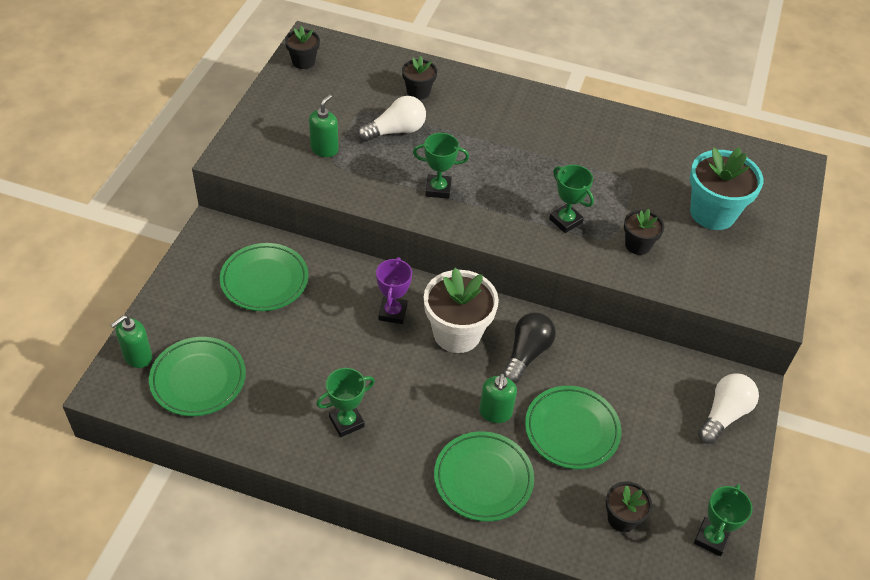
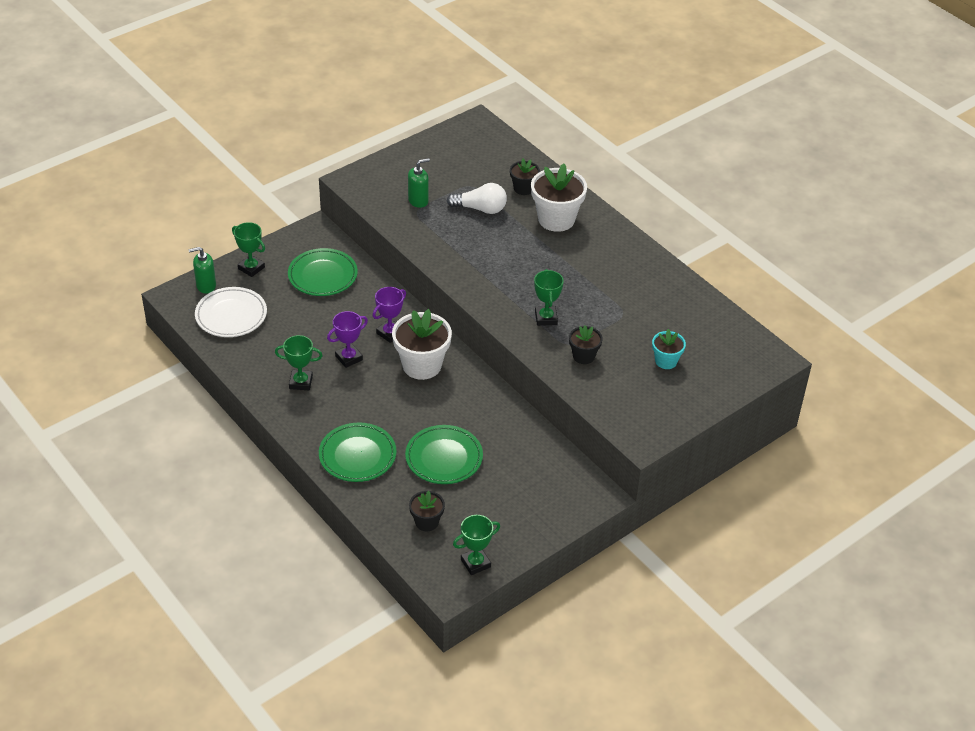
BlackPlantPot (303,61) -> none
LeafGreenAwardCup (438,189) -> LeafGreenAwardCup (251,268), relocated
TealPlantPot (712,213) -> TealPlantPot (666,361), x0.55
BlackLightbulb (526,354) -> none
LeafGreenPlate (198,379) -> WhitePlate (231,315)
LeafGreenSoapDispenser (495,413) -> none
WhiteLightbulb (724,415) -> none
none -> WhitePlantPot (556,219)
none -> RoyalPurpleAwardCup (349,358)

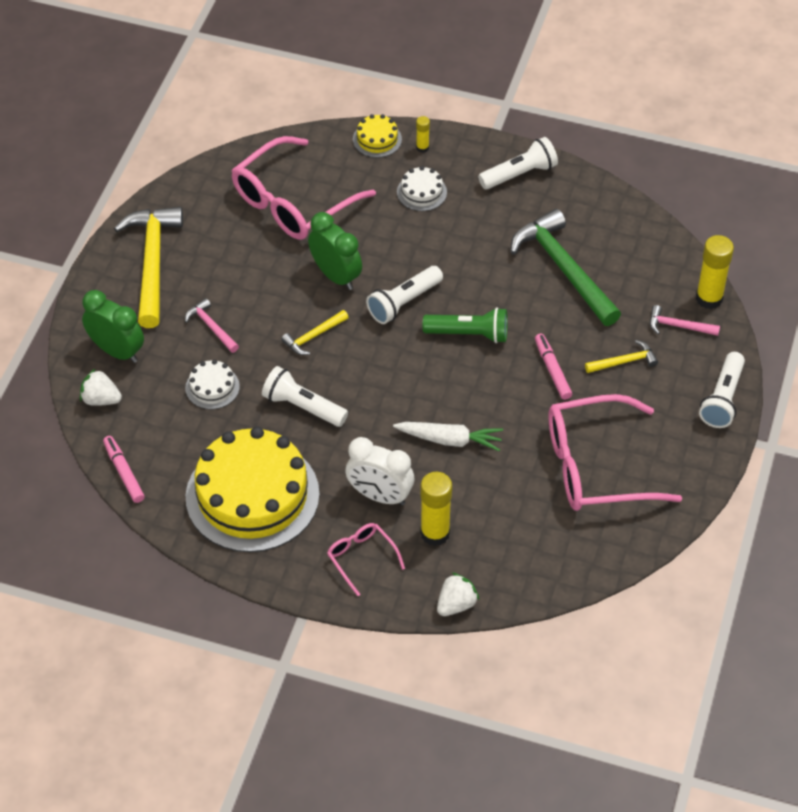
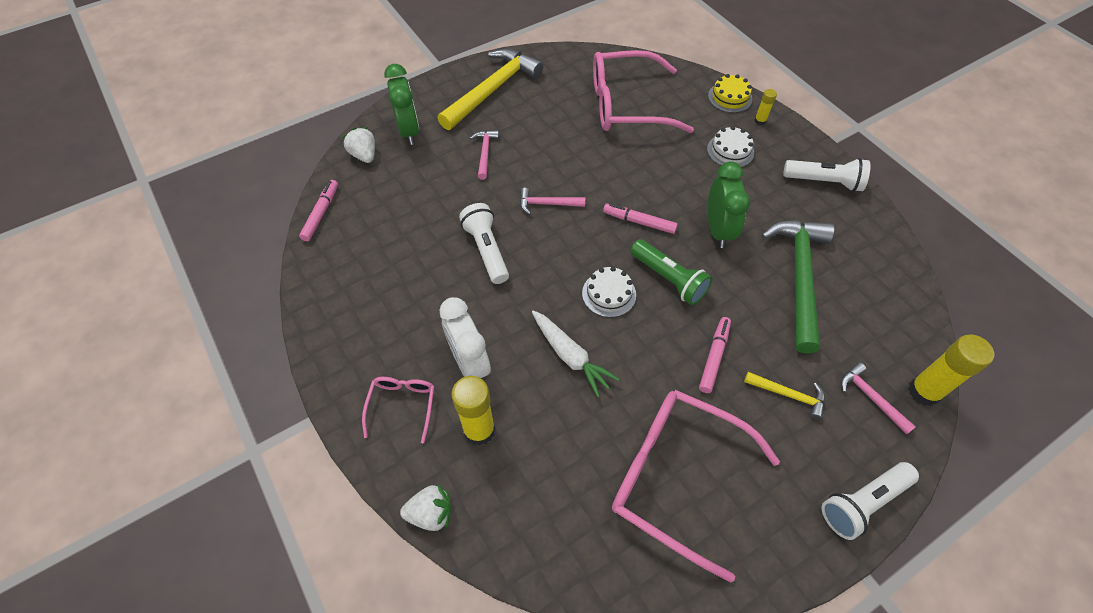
LeafGreenClock (336,276) -> LeafGreenClock (718,230), relocated
WhitePocketTorch (404,303) -> PinkMarkerPen (639,222)
GoldenCarpenter'sHammer (313,336) -> PinkCarpenter'sHammer (547,204)
WhiteCake (212,387) -> WhiteCake (609,294), relocated
GoldenCake (252,495) -> none

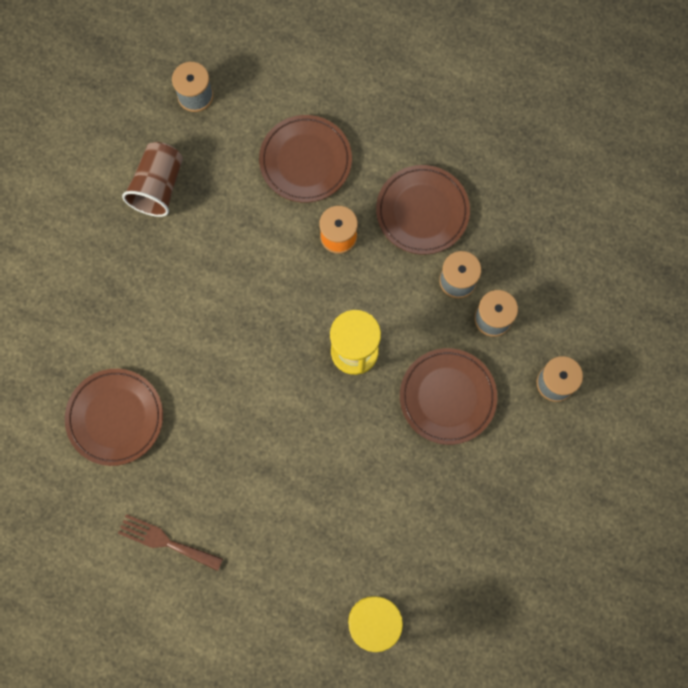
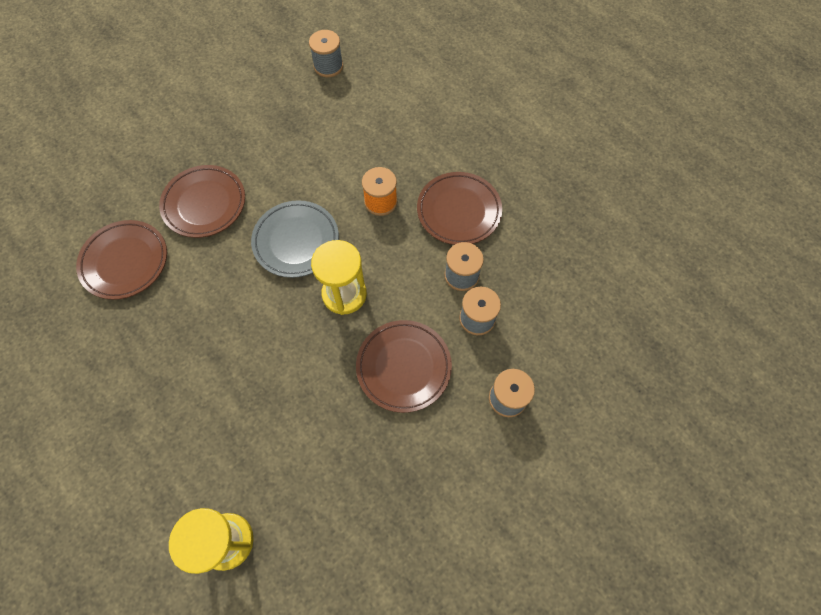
RussetPlate (305,161) -> RussetPlate (204,204), relocated
RussetBeaker (158,186) -> none
RussetFork (165,541) -> none
none -> GreyPlate (296,241)

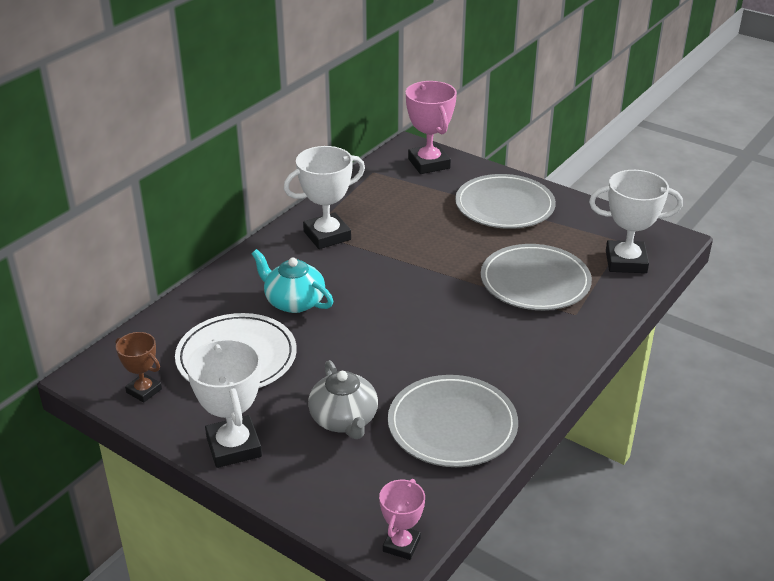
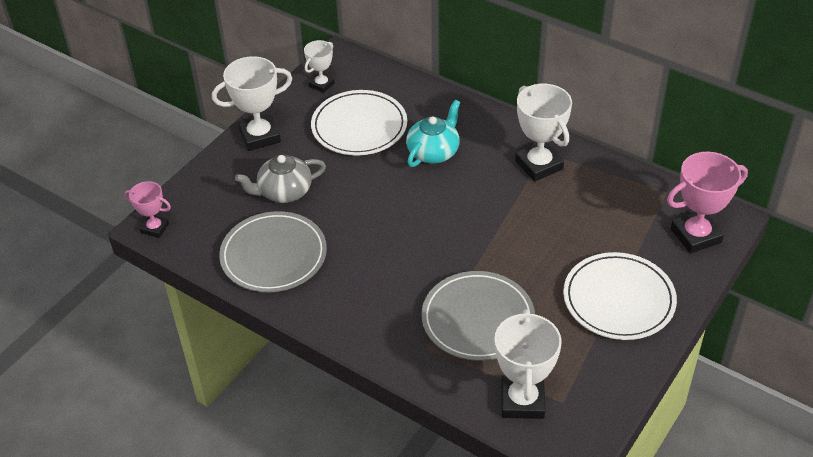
GreyPlate (504,206) -> WhitePlate (618,299)
RussetAwardCup (144,391) -> WhiteAwardCup (321,85)

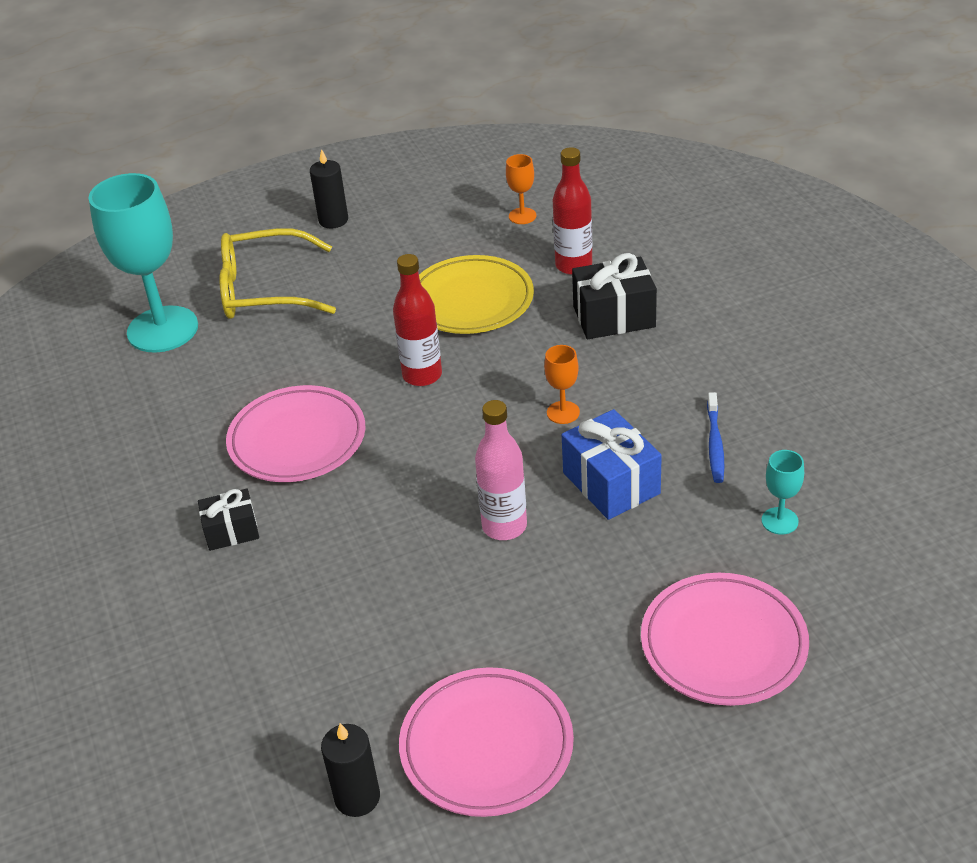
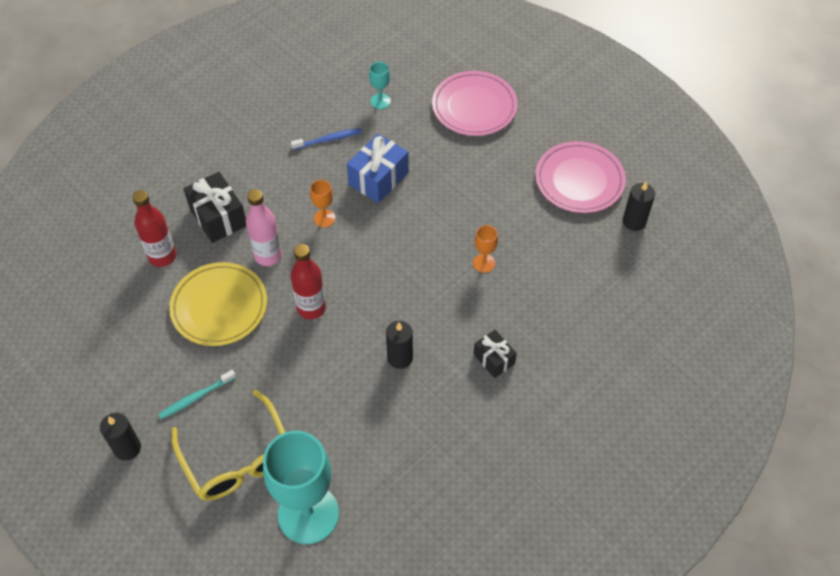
BrightOrangeGoblet (522,216) -> BrightOrangeGoblet (484,263), relocated
PinkPlate (297,440) -> BlackPillarCandle (400,358)
PinkFlask (504,526) -> PinkFlask (268,255), relocated
none -> TealToothbrush (196,397)

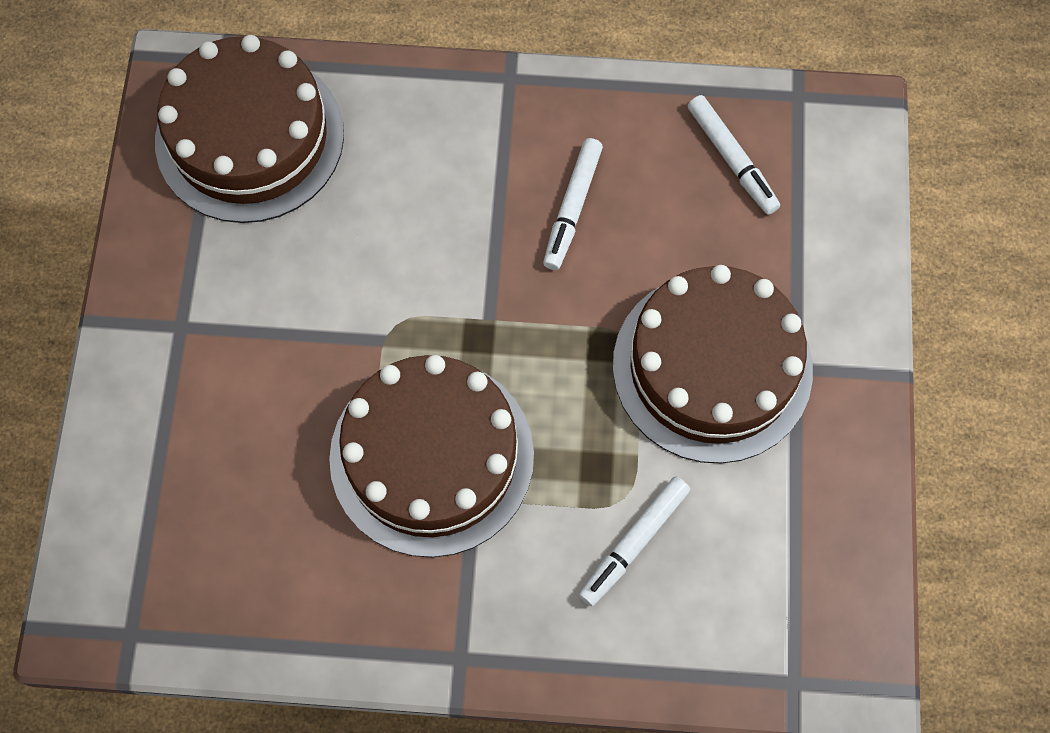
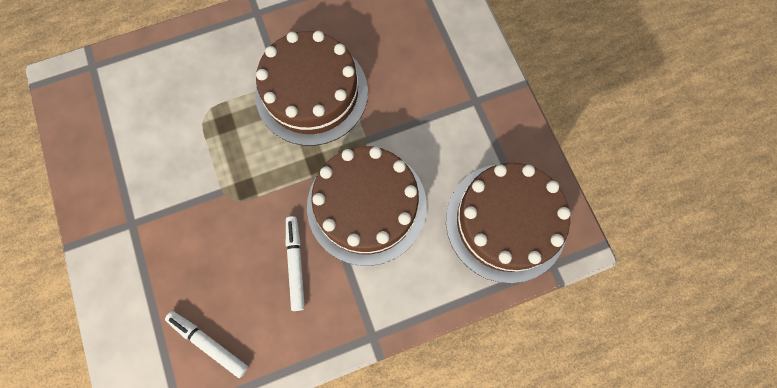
RussetCake (712,367) -> RussetCake (366,205), relocated
WhiteMarkerPen (633,543) -> none

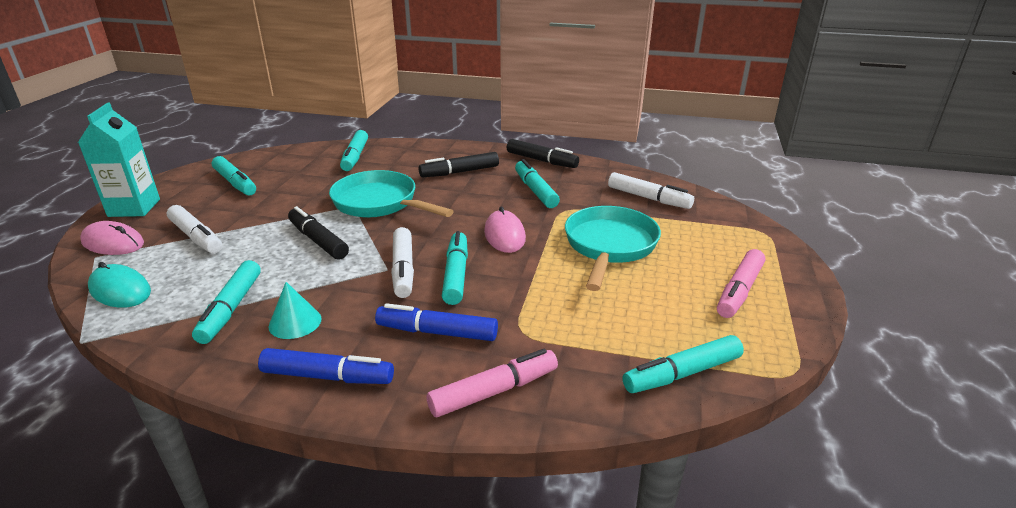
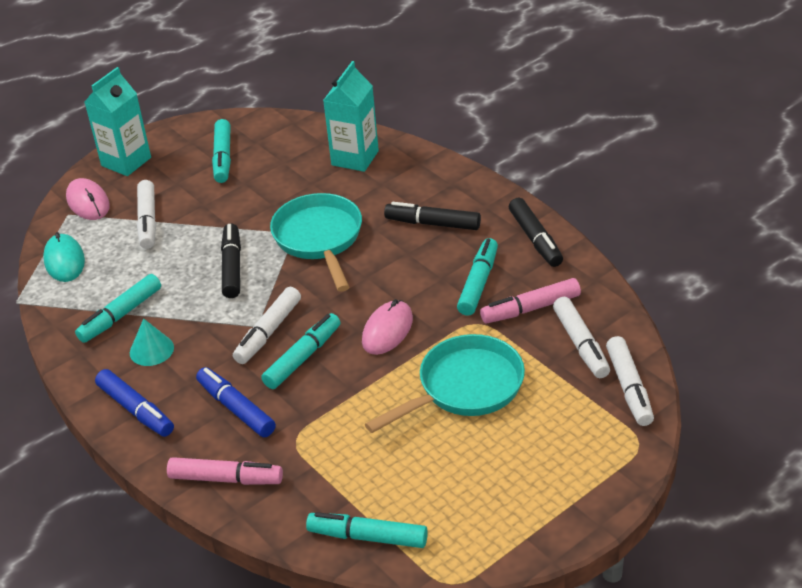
TealMarkerPen (355,157) -> TealJuiceCarton (355,158)
PinkMarkerPen (739,291) -> PinkMarkerPen (530,308), relocated
none -> WhiteMarkerPen (629,388)

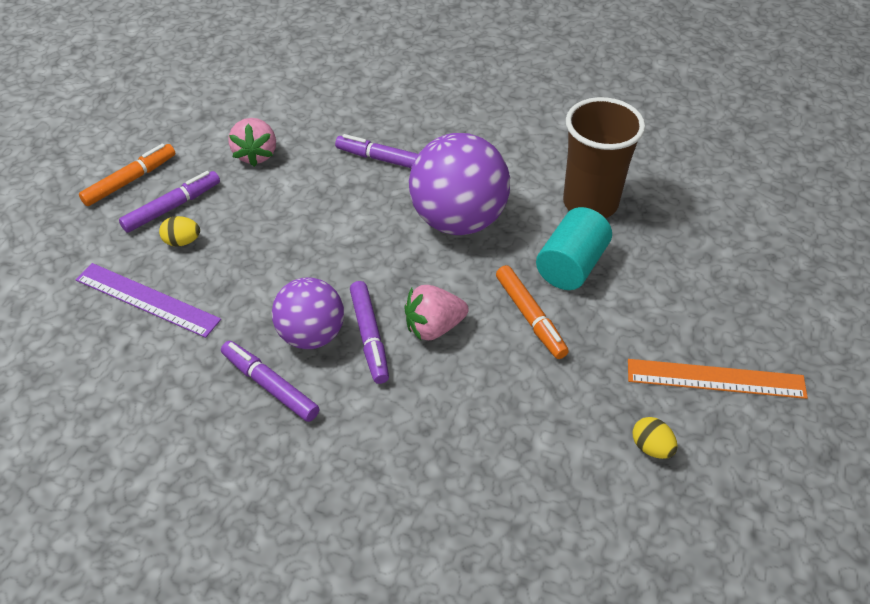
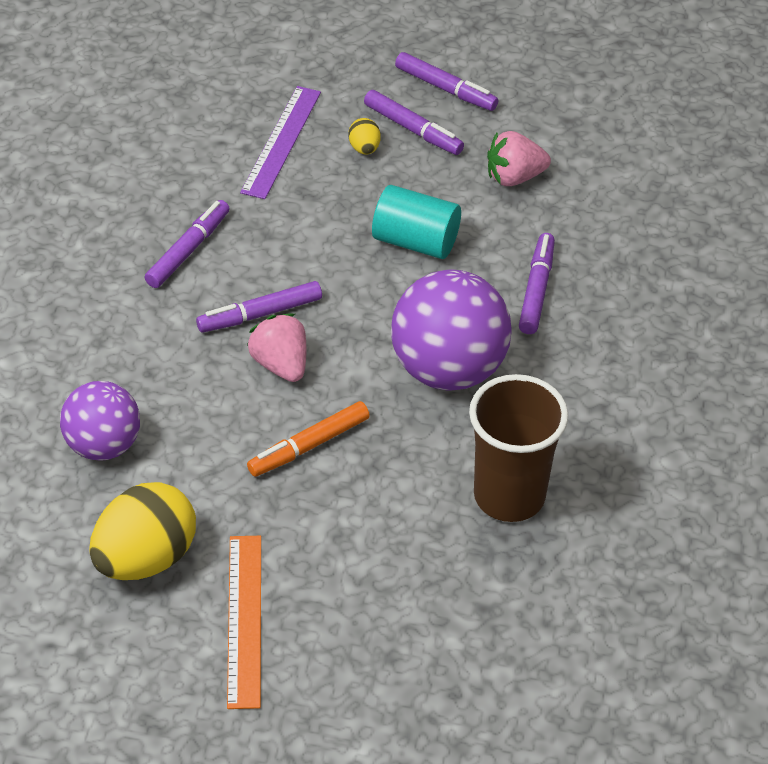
BrightOrangeMarkerPen (130,180) -> RoyalPurpleMarkerPen (445,89)
TealCylinder (571,266) -> TealCylinder (415,241), relocated
RoyalPurpleSphere (311,335) -> RoyalPurpleSphere (104,445), relocated
GoldenEgg (651,447) -> GoldenEgg (146,558), x2.27

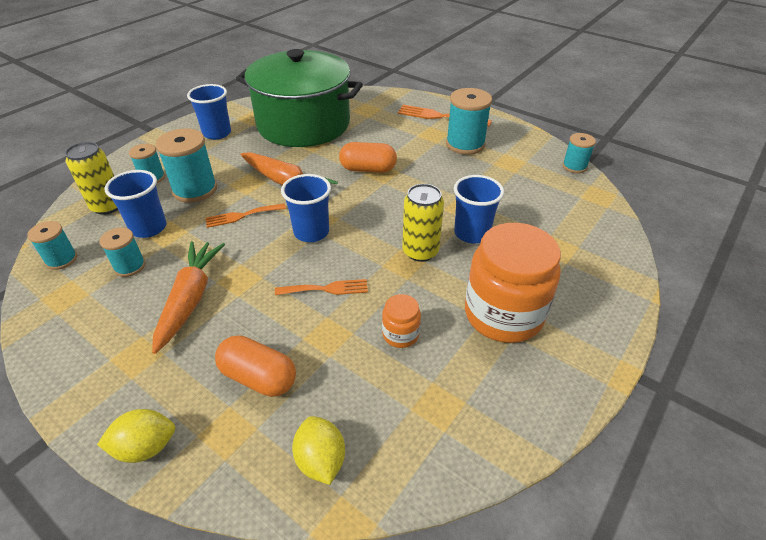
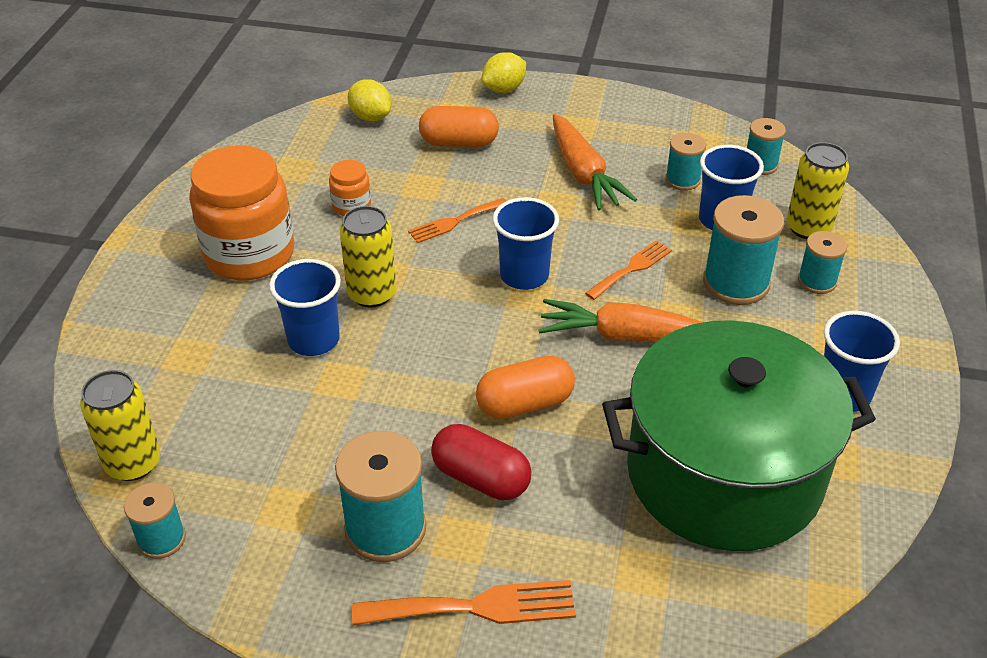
none -> GoldenTin (133,463)
none -> RedPillShape (481,478)

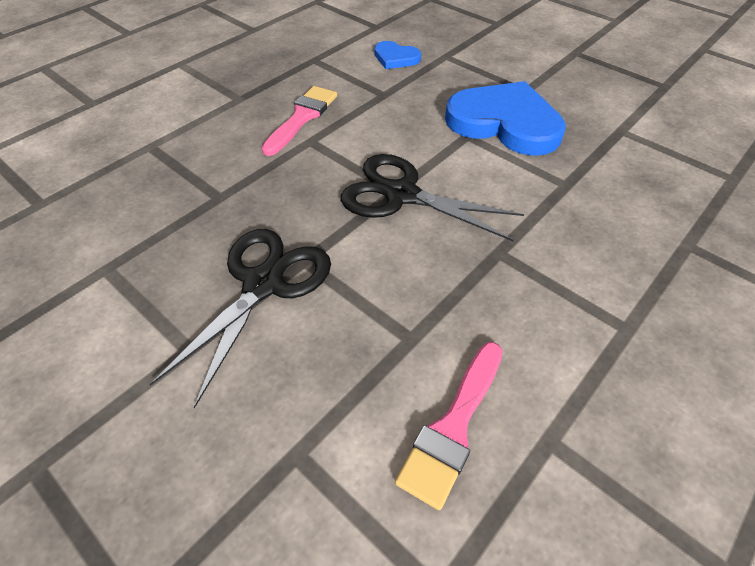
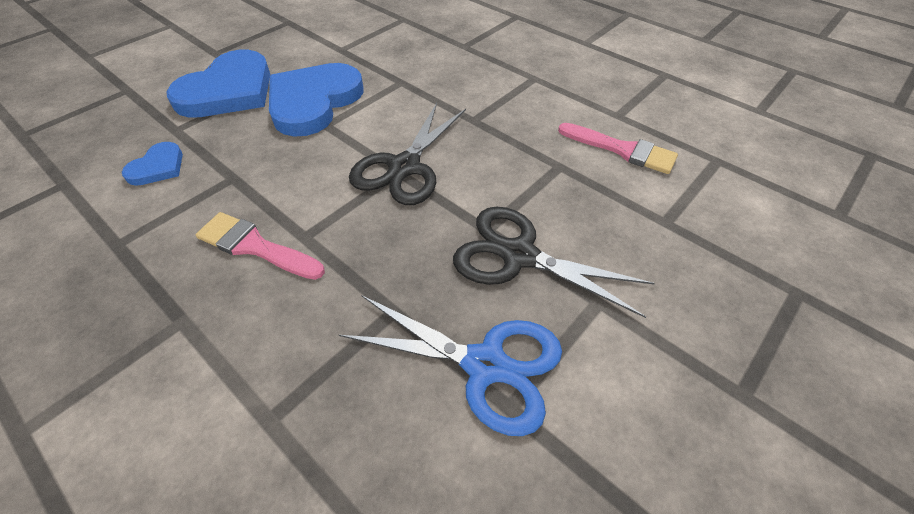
none -> BlueHeartShape (228,91)
none -> BlueShears (485,365)

